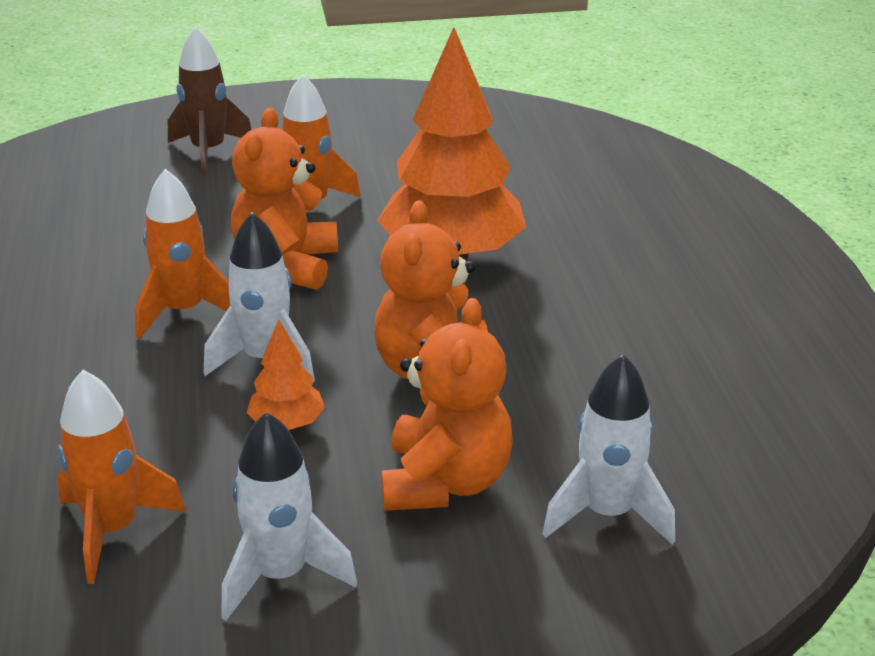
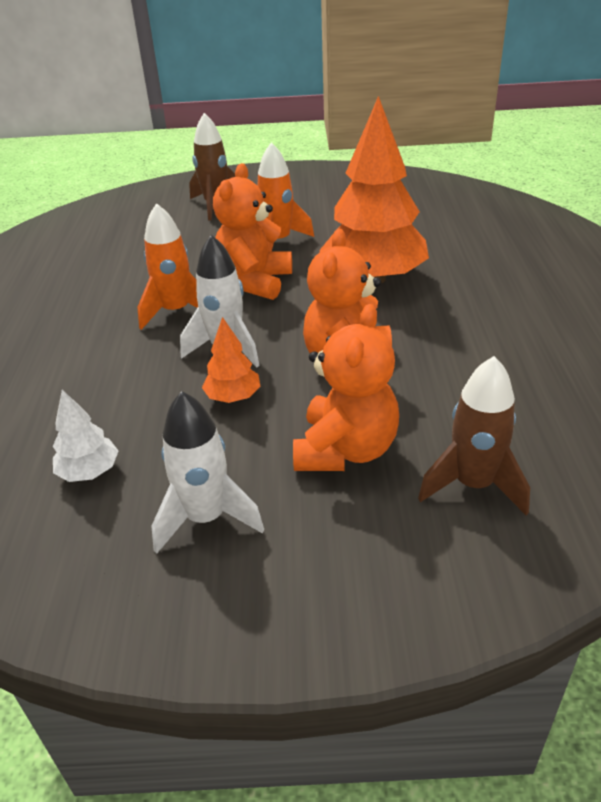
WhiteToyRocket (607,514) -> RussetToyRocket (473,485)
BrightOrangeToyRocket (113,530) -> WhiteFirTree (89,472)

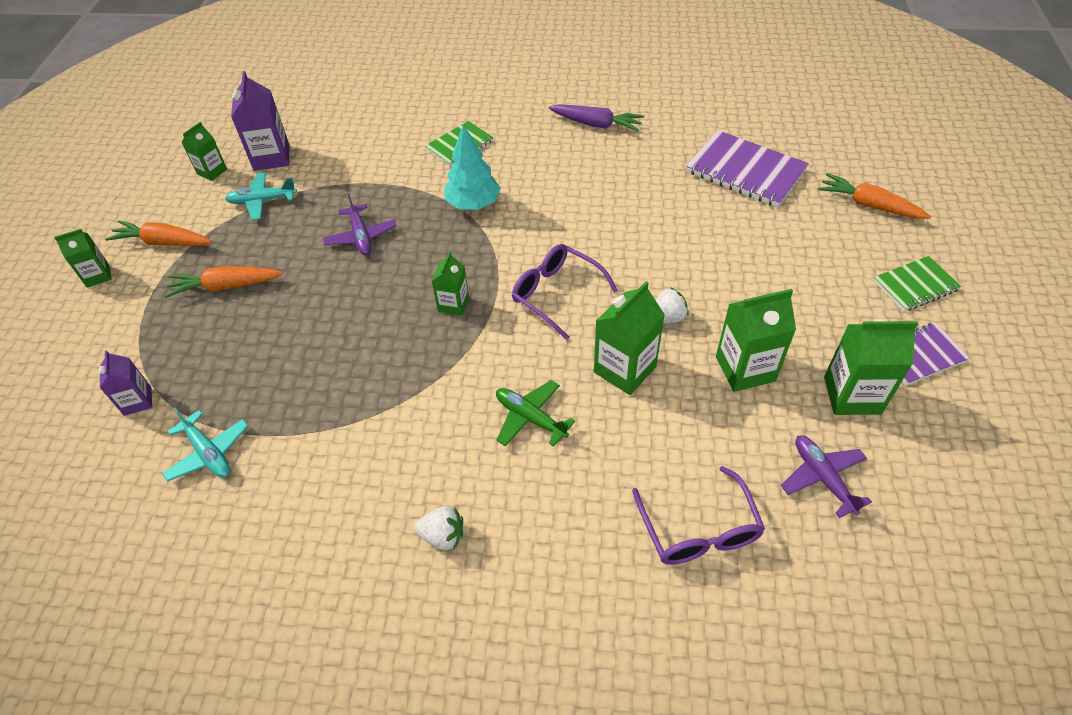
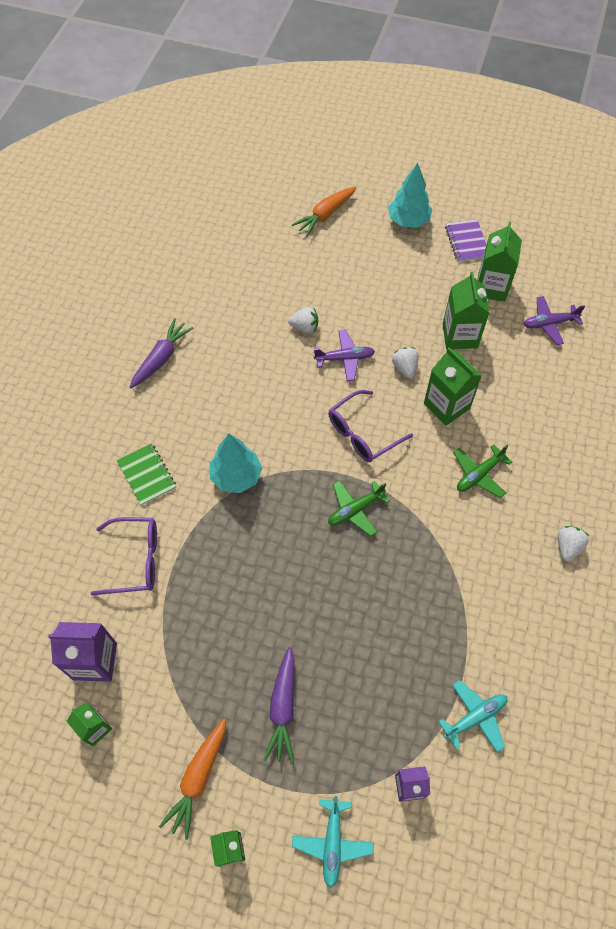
RoyalPurpleExerciseBook (745,171) -> none
TealToyPlane (262,201) -> TealToyPlane (332,843), relocated
RoyalPurpleToyPlane (361,236) -> RoyalPurpleToyPlane (344,358), relocated
LeafGreenJuiceCarton (453,304) -> LeafGreenToyPlane (355,510)
LeafGreenExerciseBook (915,285) -> TealFirTree (408,221)
BrightOrangeRootVegetable (226,286) -> RoyalPurpleRootVegetable (283,707)
RoyalPurpleSpectacles (699,530) -> RoyalPurpleSpectacles (136,560), relocated
none -> WhiteBerry (305,327)

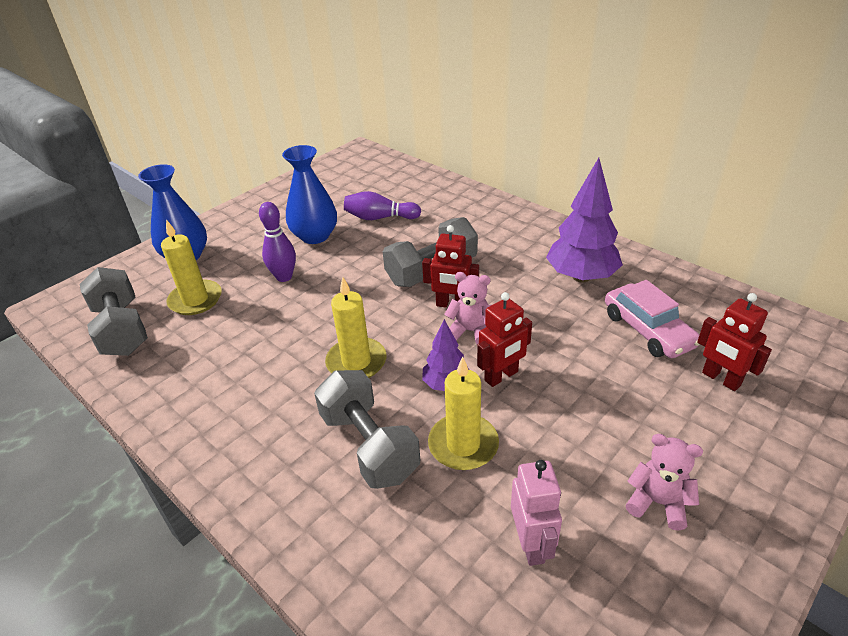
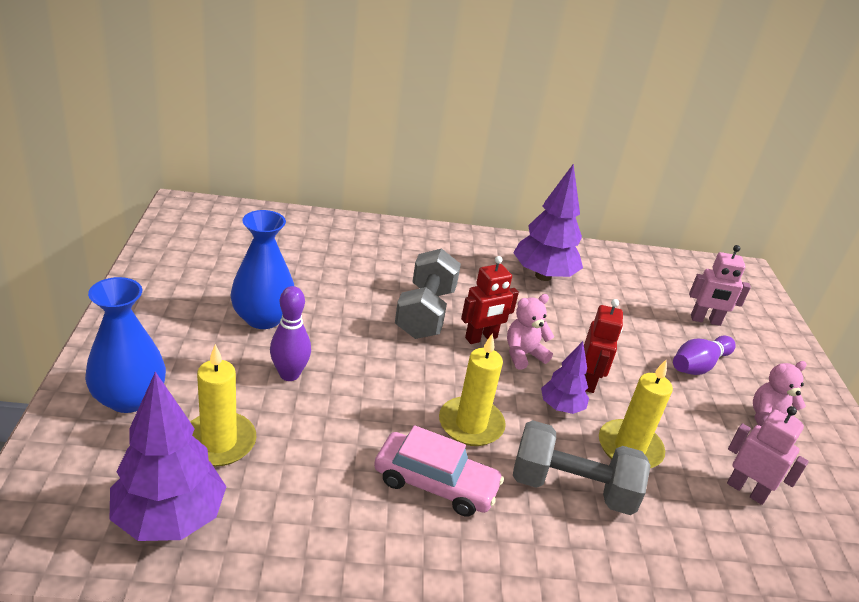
RoyalPurpleTenpin (380,218) -> RoyalPurpleTenpin (698,365), relocated
GreyFreeWeight (122,329) -> RoyalPurpleFirTree (169,518)
PinkCar (648,330) -> PinkCar (435,483), relocated
RedToyRobot (720,379) -> PinkToyRobot (705,320)

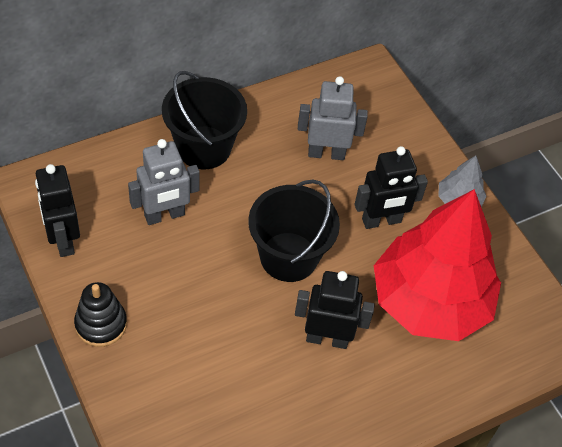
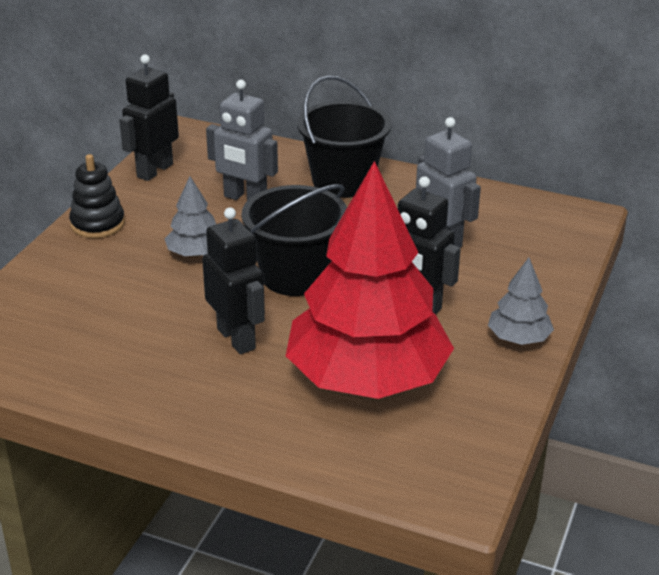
none -> GreyFirTree (195,253)

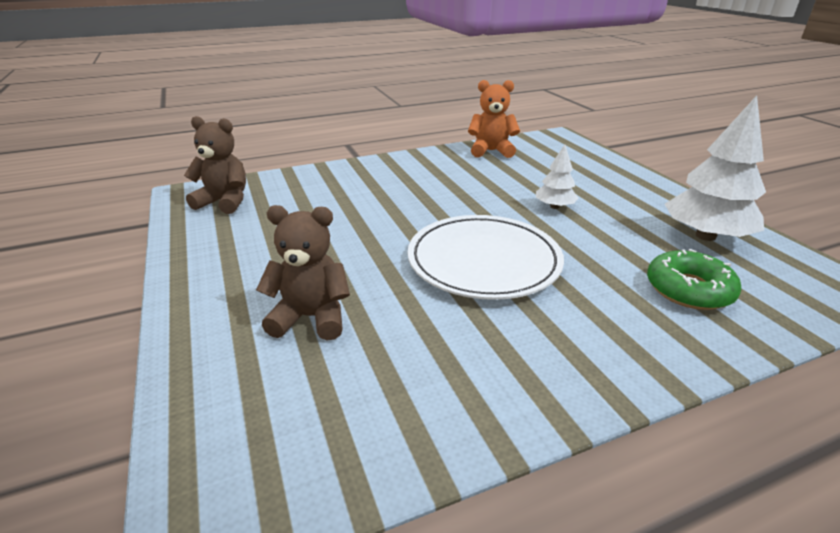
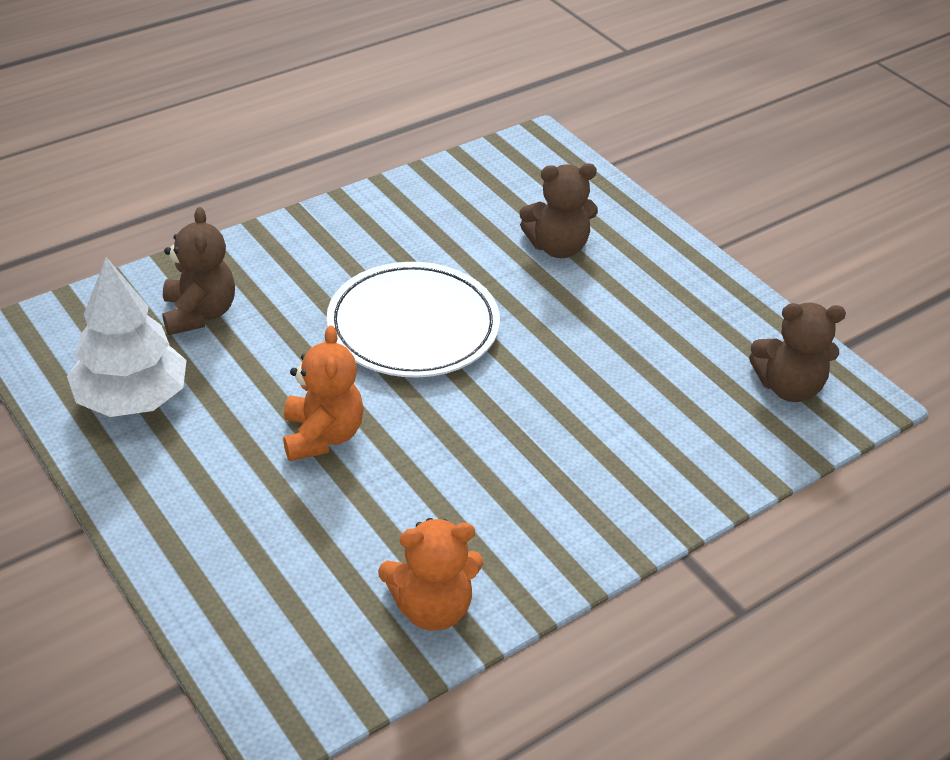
WhiteFirTree (554,206) -> BrightOrangeTeddy (322,436)
LeafGreenGlazedDonut (688,289) -> RussetTeddy (199,314)

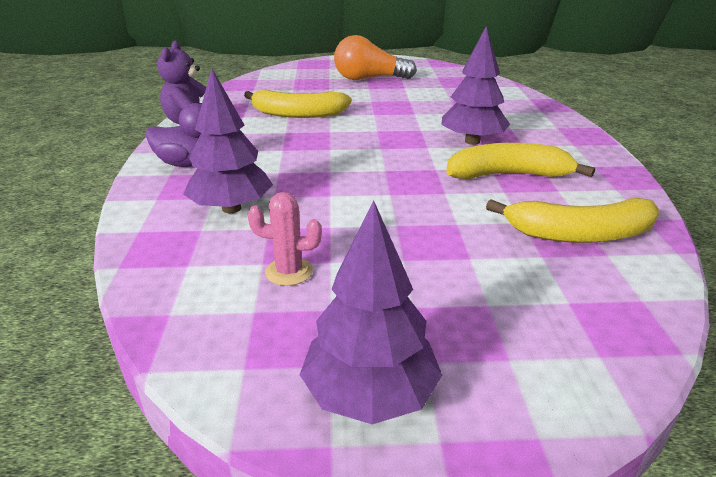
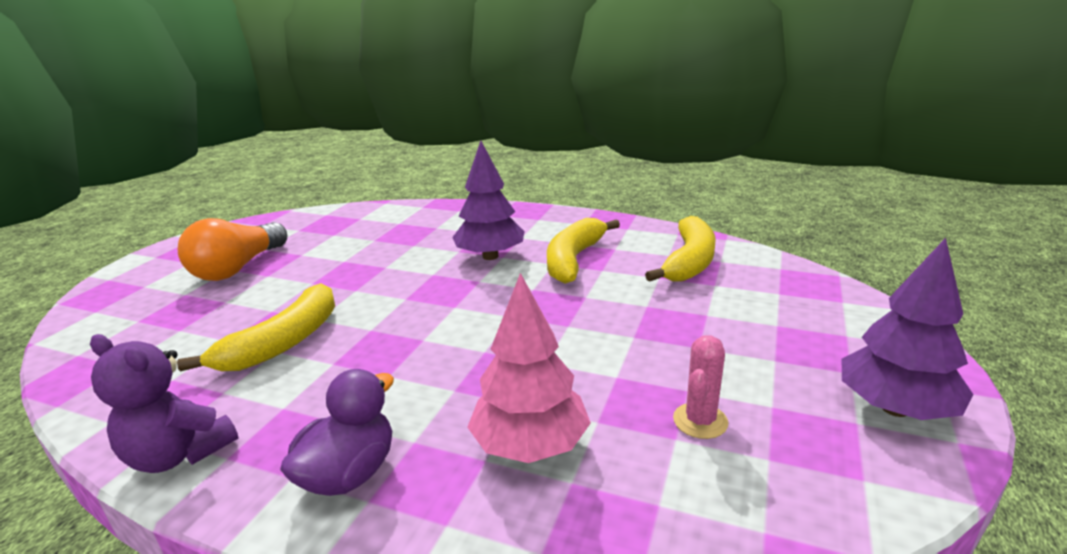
RoyalPurpleFirTree (231,208) -> PinkFirTree (530,445)

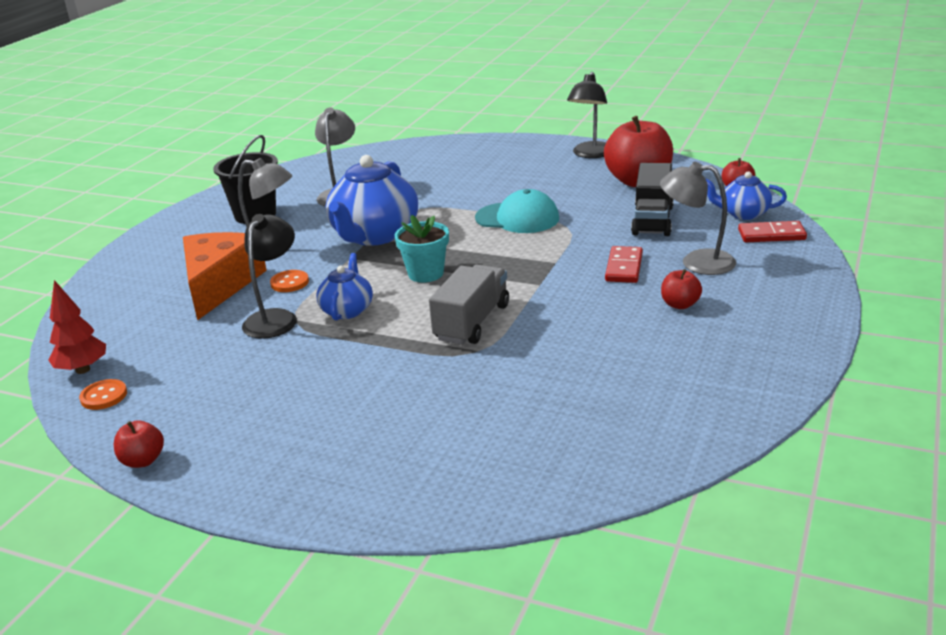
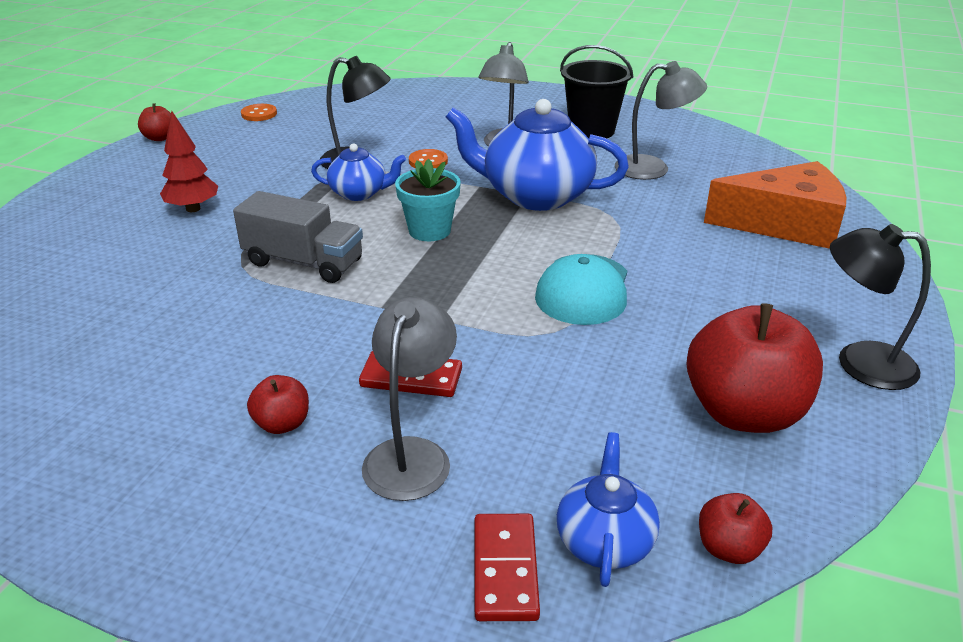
BlackToyTruck (652,220) -> none
BrightOrangeCheese (220,285) -> BrightOrangeCheese (785,224), relocated
RedFirTree (83,370) -> RedFirTree (193,209), relocated

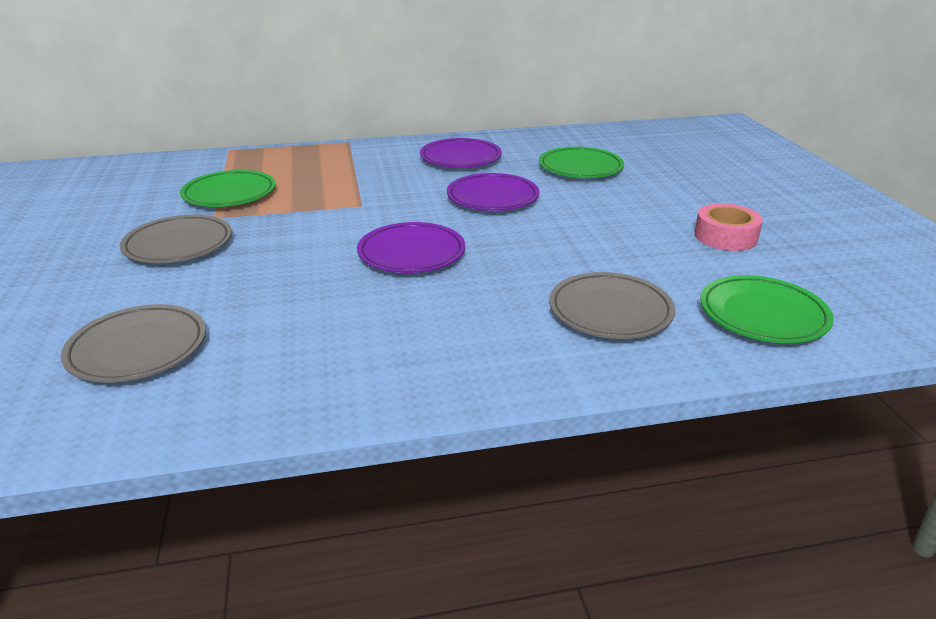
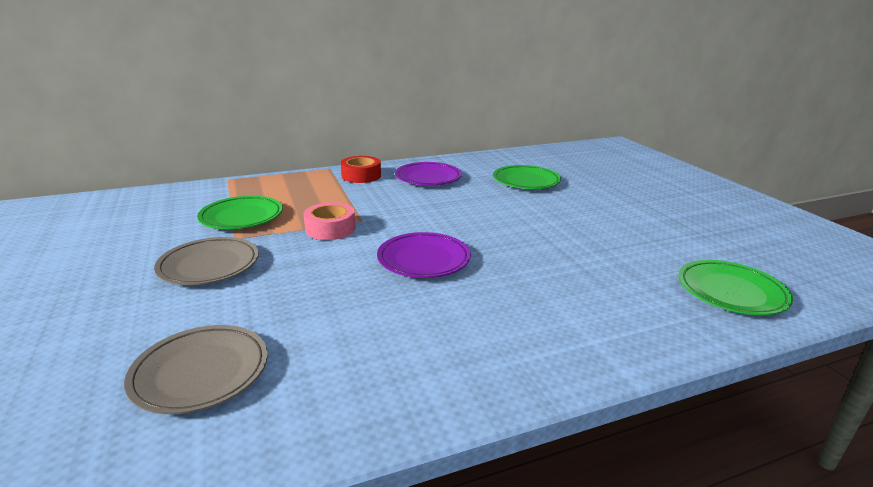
RoyalPurplePlate (492,197) -> none
PinkTape (725,236) -> PinkTape (330,229), relocated
GreyPlate (610,311) -> none
none -> RedTape (361,176)

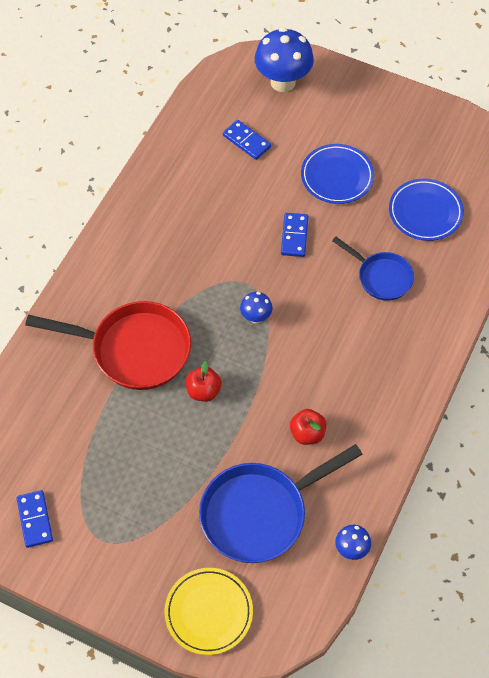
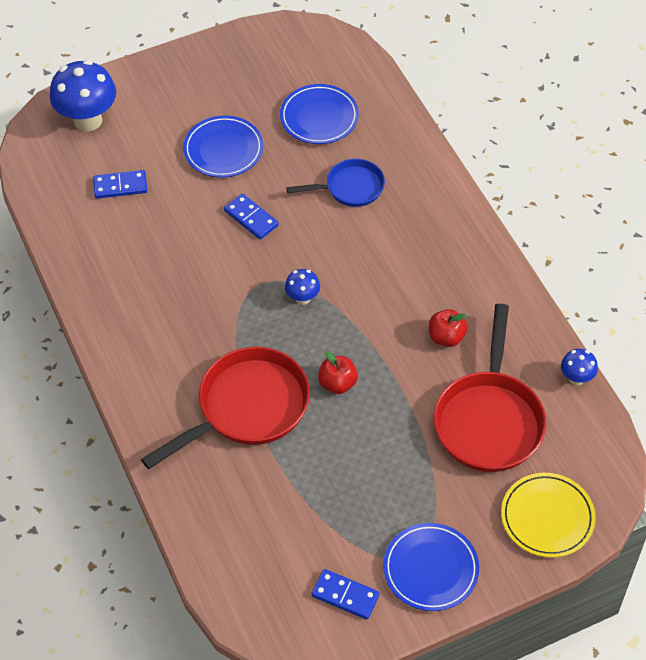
BlueSkillet (259,513) -> RedSkillet (489,420)
none -> BluePlate (430,569)

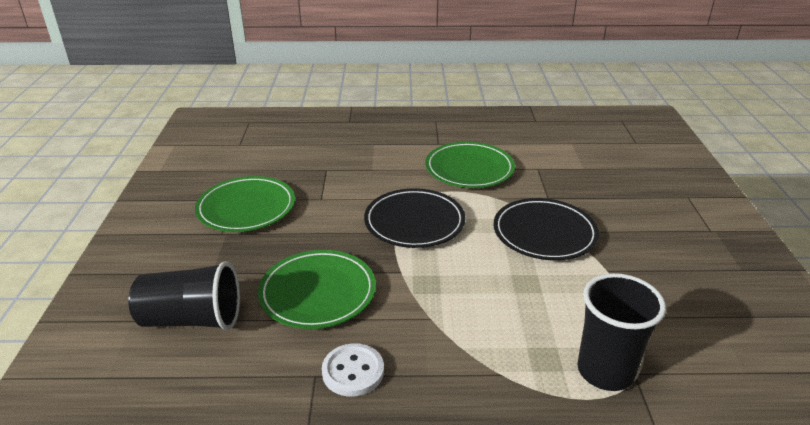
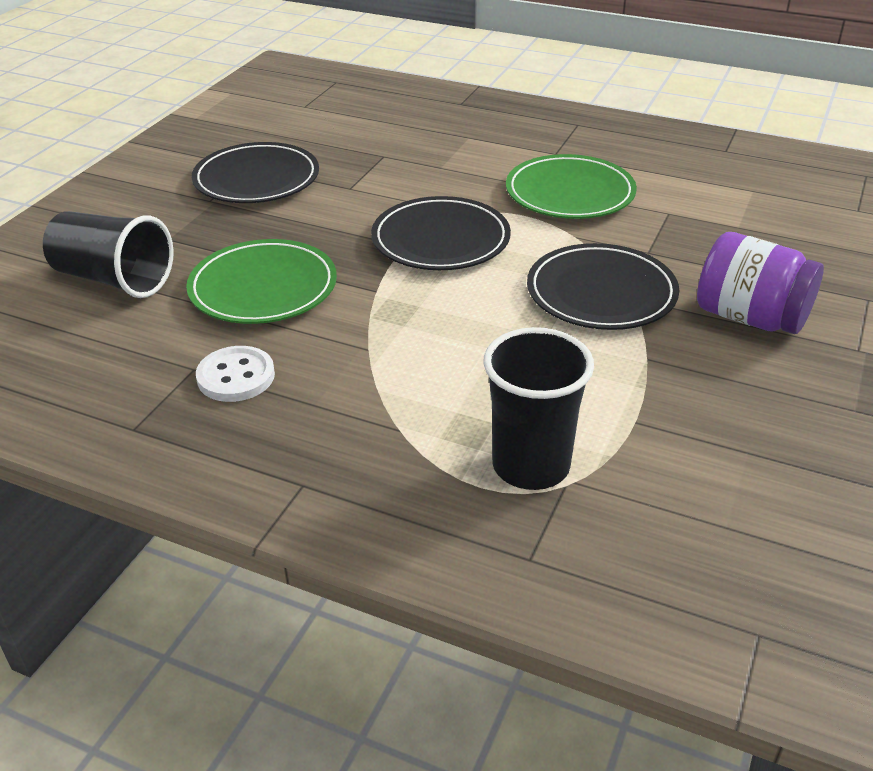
LeafGreenPlate (246,208) -> BlackPlate (256,179)
none -> RoyalPurplePreserveJar (750,317)

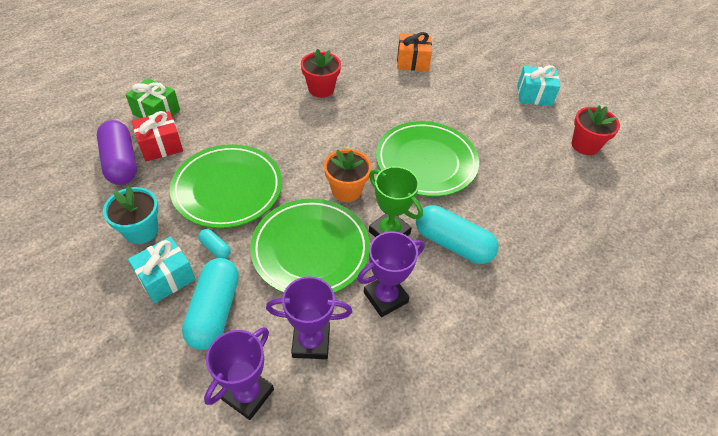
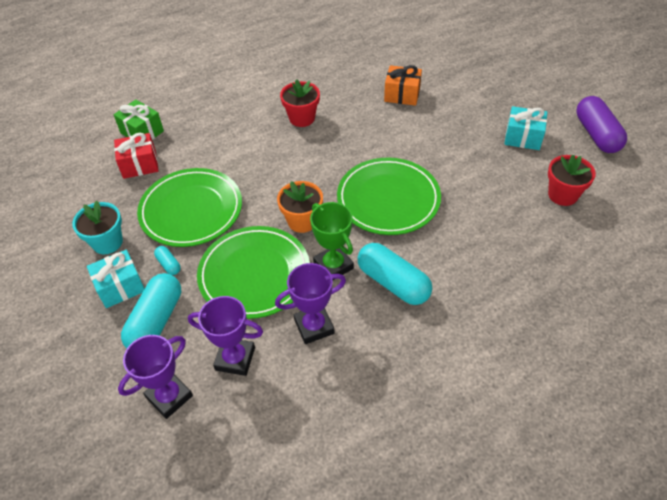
RoyalPurplePillShape (121,162) -> RoyalPurplePillShape (596,134), relocated

